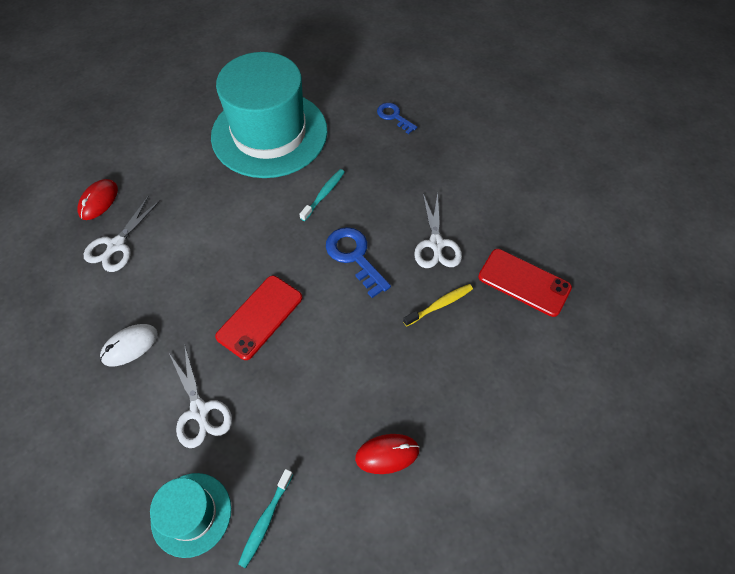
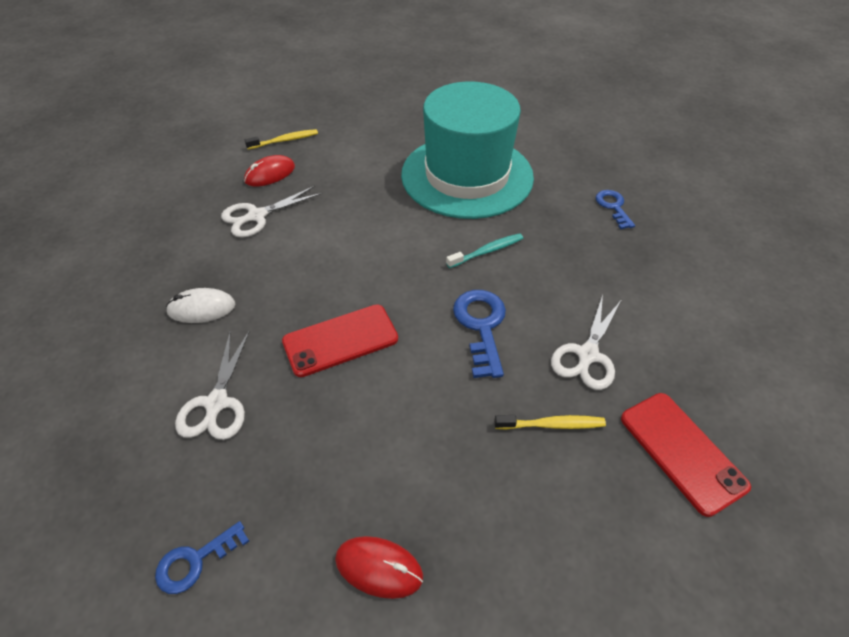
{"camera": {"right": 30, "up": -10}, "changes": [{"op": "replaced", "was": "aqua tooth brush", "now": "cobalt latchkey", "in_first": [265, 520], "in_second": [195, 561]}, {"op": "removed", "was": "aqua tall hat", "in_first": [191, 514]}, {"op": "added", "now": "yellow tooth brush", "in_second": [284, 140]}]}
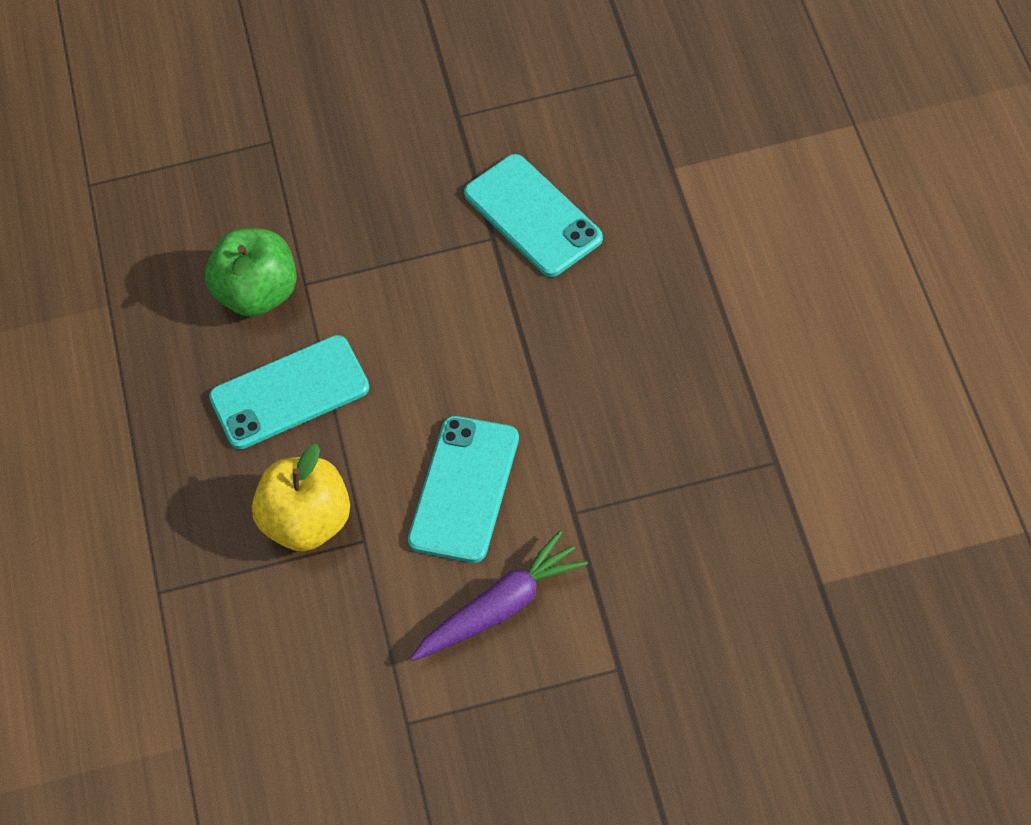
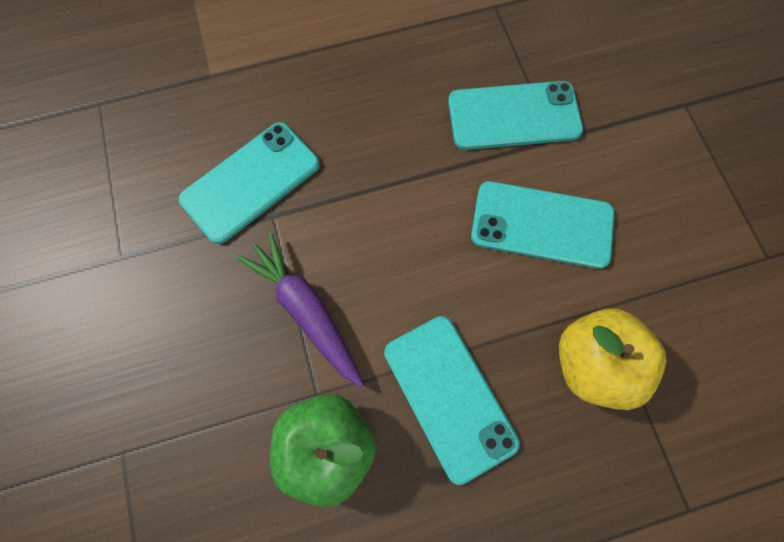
{"camera": {"right": -100, "up": 15}, "changes": [{"op": "moved", "was": "violet carrot", "in_first": [501, 607], "in_second": [306, 310]}, {"op": "added", "now": "aqua smartphone", "in_second": [514, 116]}]}
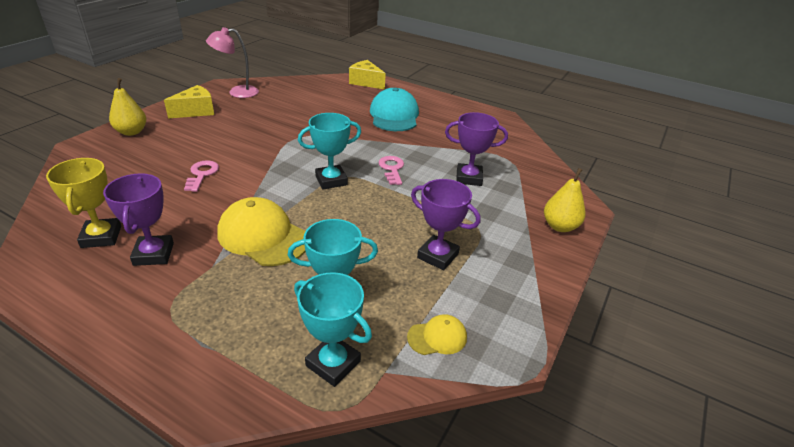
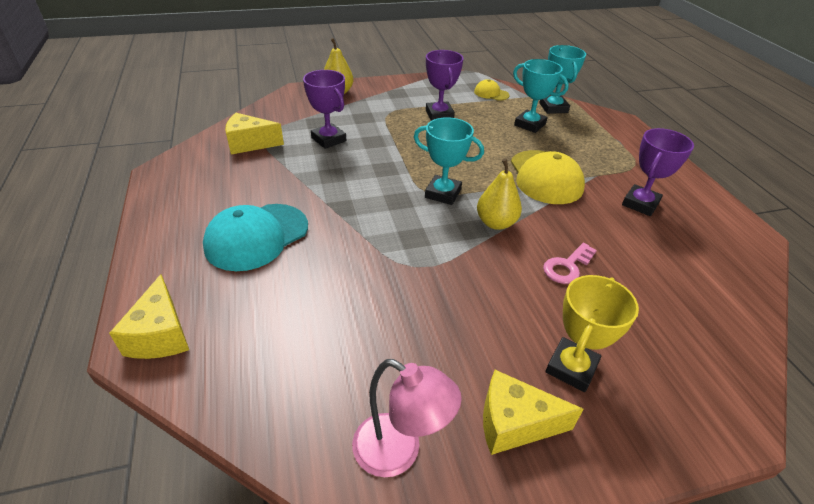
{"camera": {"right": -135, "up": 5}, "changes": [{"op": "moved", "was": "yellow pear fruit", "in_first": [131, 132], "in_second": [496, 223]}, {"op": "removed", "was": "rosy latchkey", "in_first": [392, 169]}, {"op": "moved", "was": "yellow prize cup", "in_first": [101, 237], "in_second": [571, 368]}, {"op": "added", "now": "yellow cheese wedge", "in_second": [250, 144]}]}
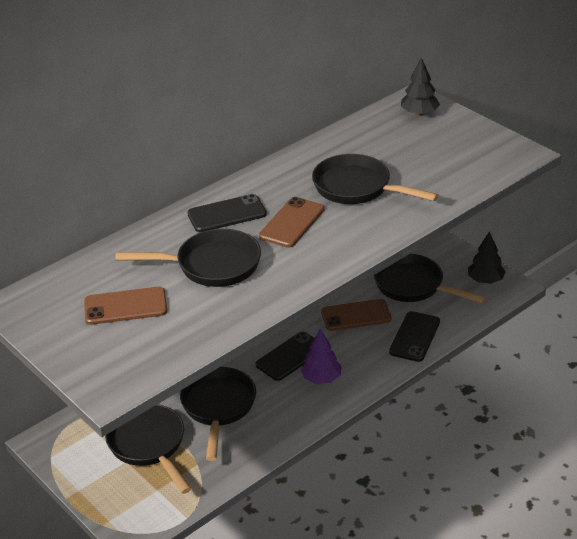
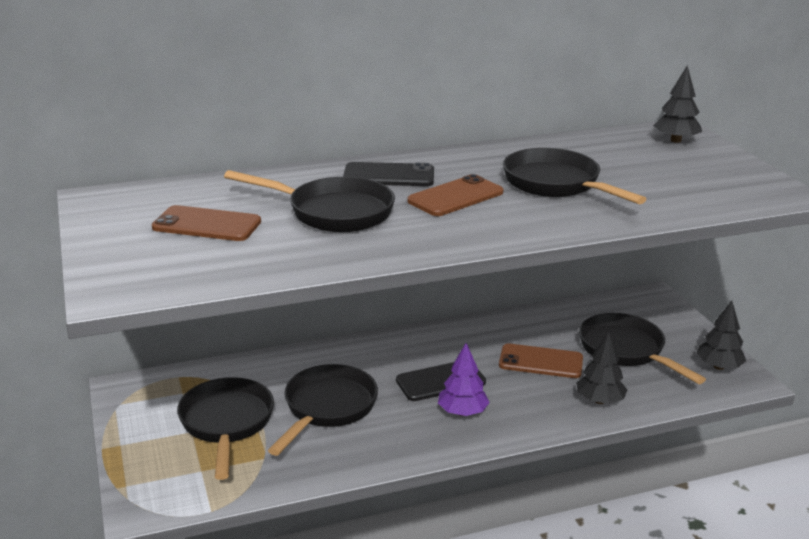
{"camera": {"right": 20, "up": -10}, "changes": [{"op": "replaced", "was": "black smartphone", "now": "black tree", "in_first": [414, 337], "in_second": [599, 400]}]}
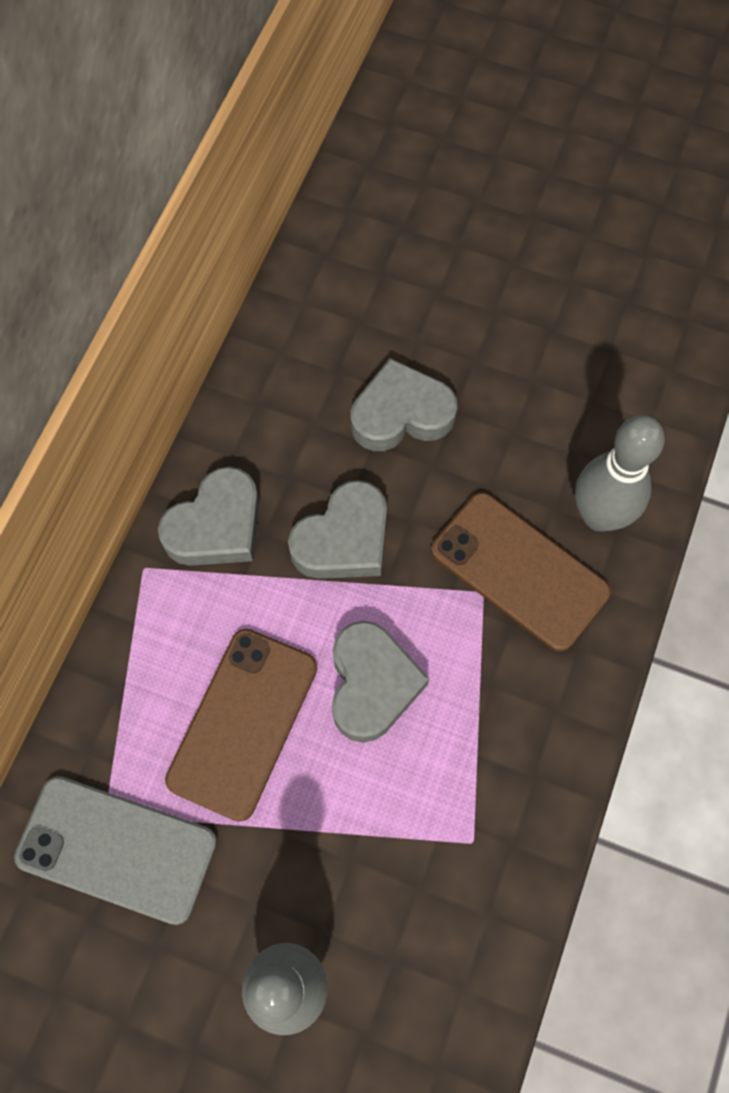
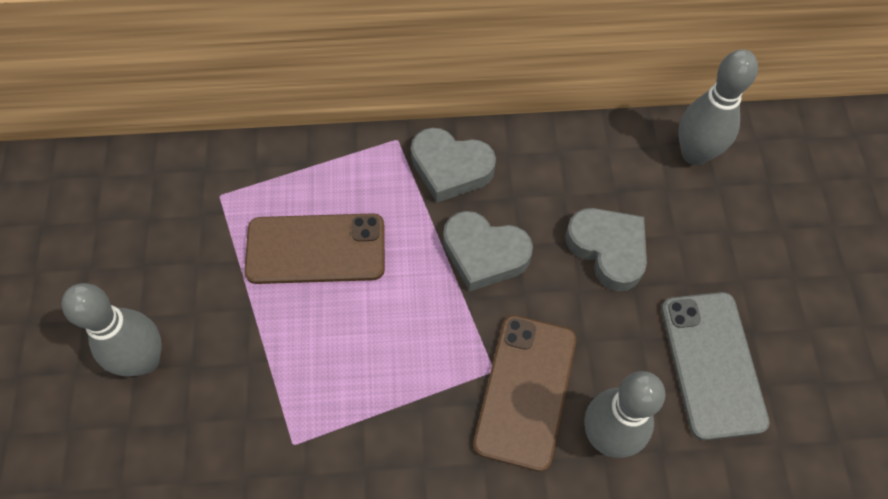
{"camera": {"right": 65, "up": -5}, "changes": [{"op": "removed", "was": "ash-grey heart shape", "in_first": [372, 684]}, {"op": "moved", "was": "ash-grey smartphone", "in_first": [116, 849], "in_second": [712, 364]}, {"op": "added", "now": "ash-grey tenpin", "in_second": [694, 154]}]}
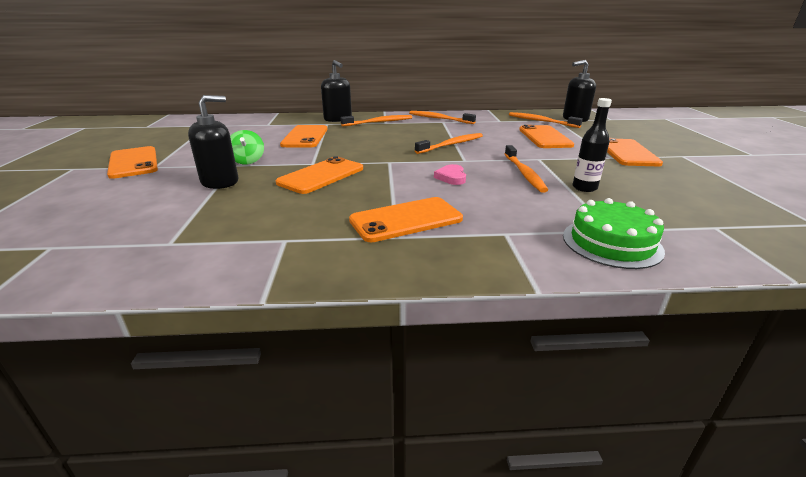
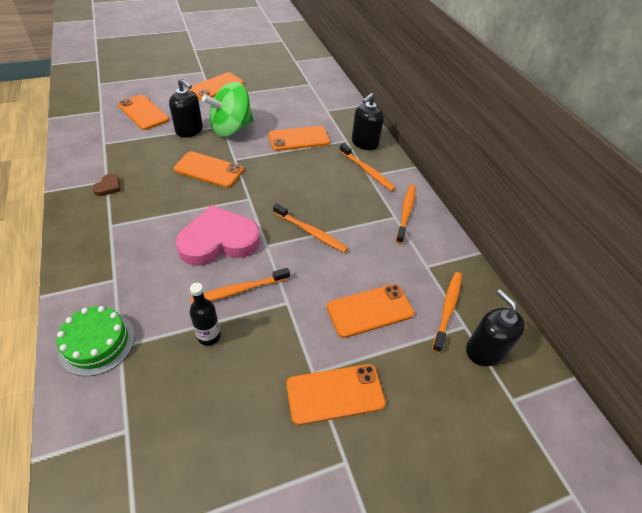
{"camera": {"right": 70, "up": 20}, "changes": [{"op": "resized", "was": "green toy top", "in_first": [247, 161], "in_second": [231, 129], "ratio": 2.03}, {"op": "resized", "was": "rosy heart shape", "in_first": [451, 177], "in_second": [219, 241], "ratio": 2.49}, {"op": "moved", "was": "bright orange smartphone", "in_first": [406, 220], "in_second": [143, 112]}, {"op": "added", "now": "russet heart shape", "in_second": [108, 187]}]}
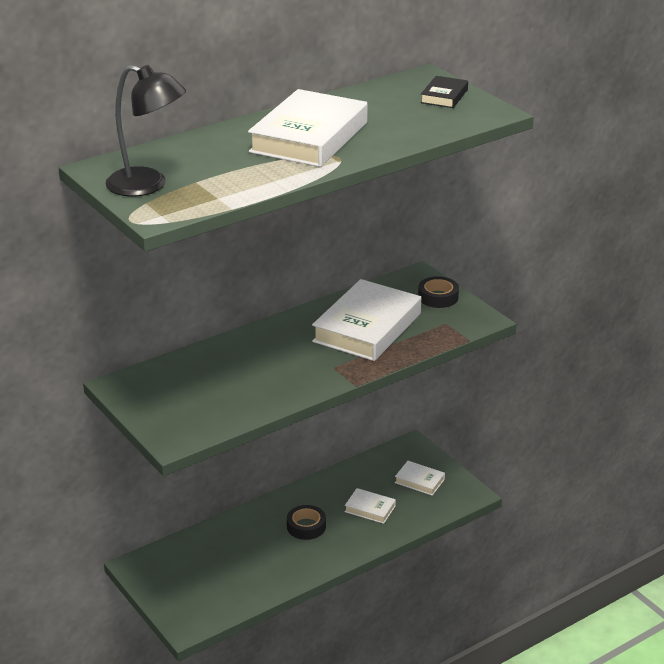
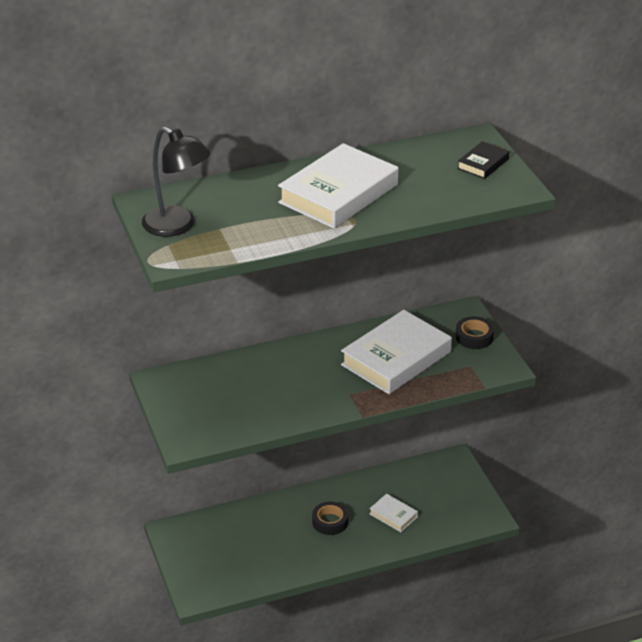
{"camera": {"right": 15, "up": 5}, "changes": [{"op": "removed", "was": "pure white hardcover", "in_first": [419, 481]}]}
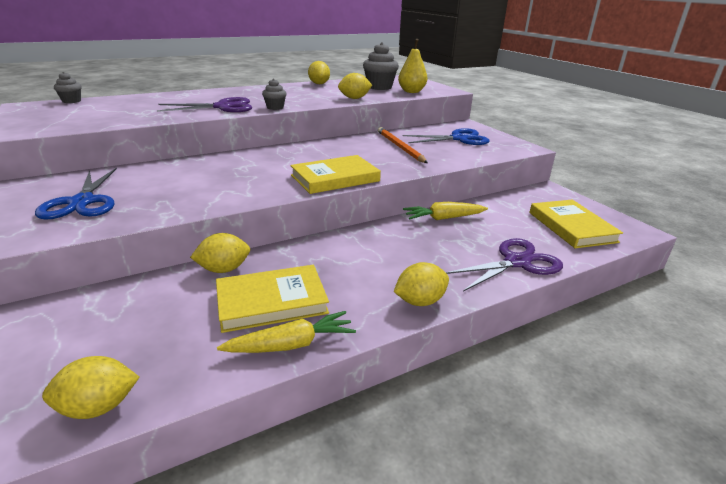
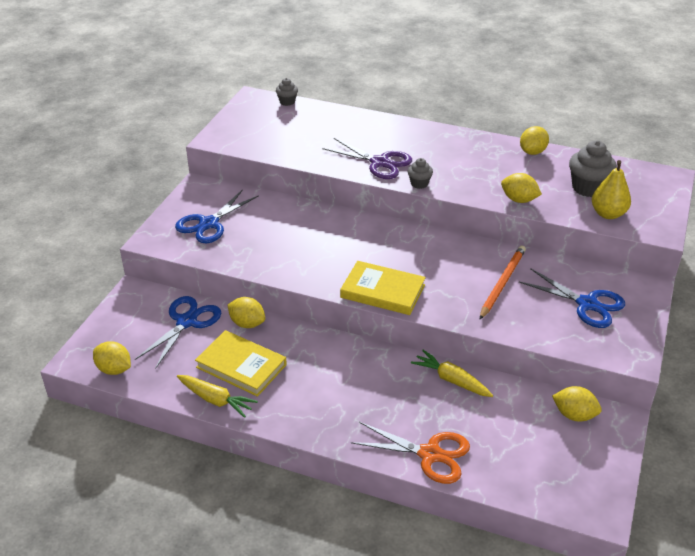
{"camera": {"right": 50, "up": 10}, "changes": [{"op": "removed", "was": "yellow hardcover", "in_first": [571, 227]}, {"op": "recoloured", "was": "violet shears", "now": "bright orange shears", "in_first": [517, 262], "in_second": [430, 454]}, {"op": "moved", "was": "yellow toy lemon", "in_first": [420, 301], "in_second": [574, 415]}, {"op": "added", "now": "cobalt shears", "in_second": [186, 322]}]}
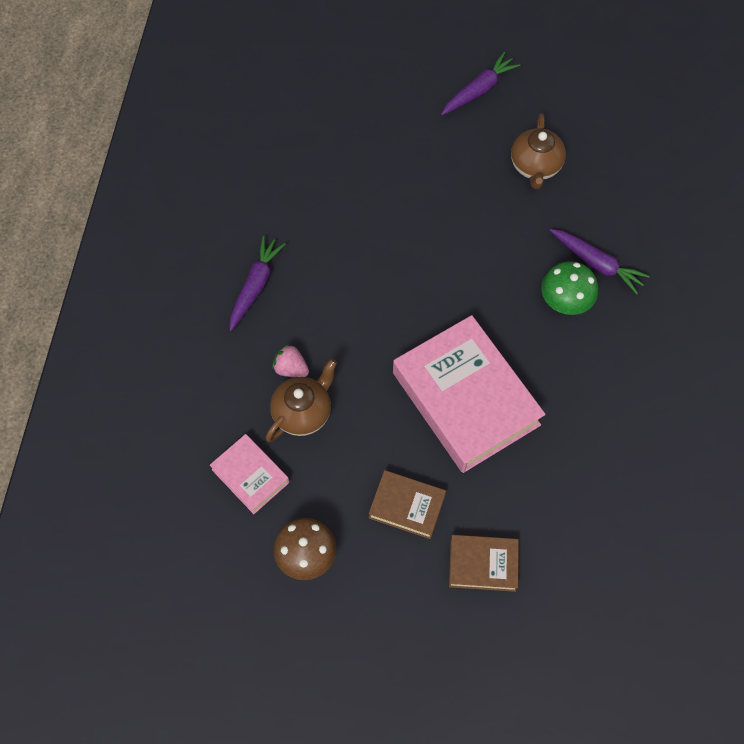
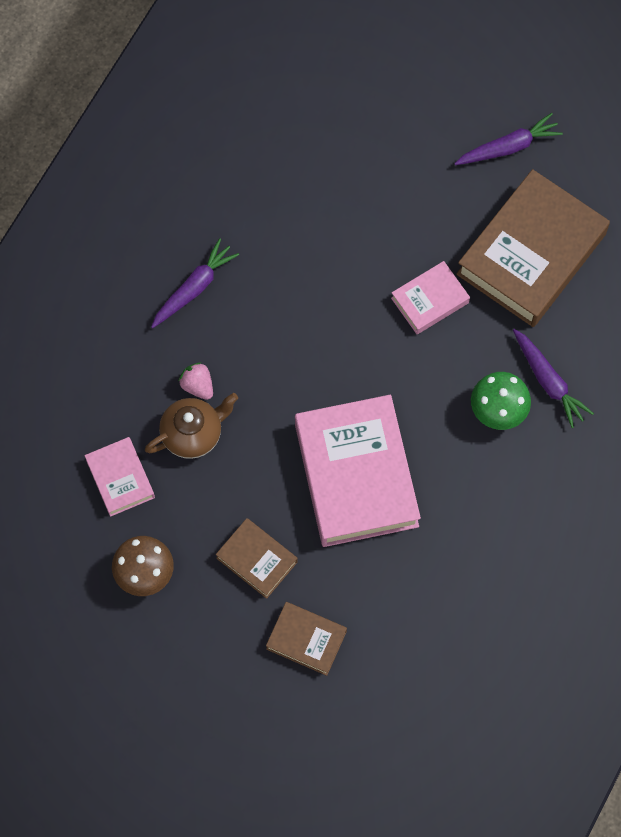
{"camera": {"right": 20, "up": 5}, "changes": [{"op": "replaced", "was": "russet china teapot", "now": "russet hardcover", "in_first": [535, 166], "in_second": [531, 254]}, {"op": "added", "now": "rosy hardcover", "in_second": [430, 300]}]}
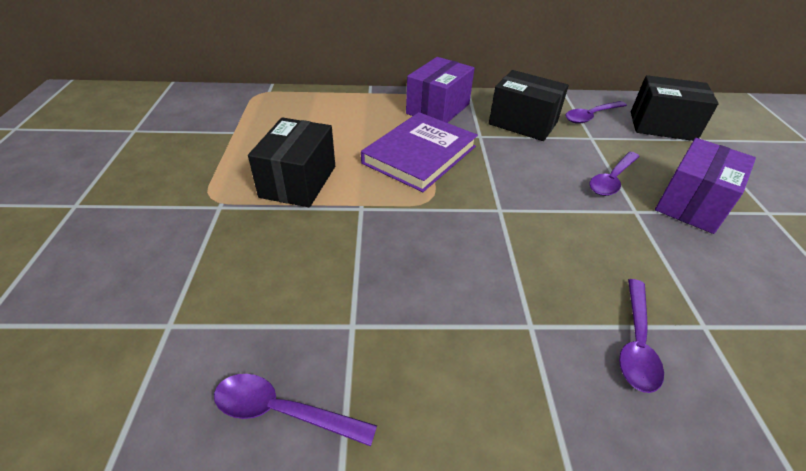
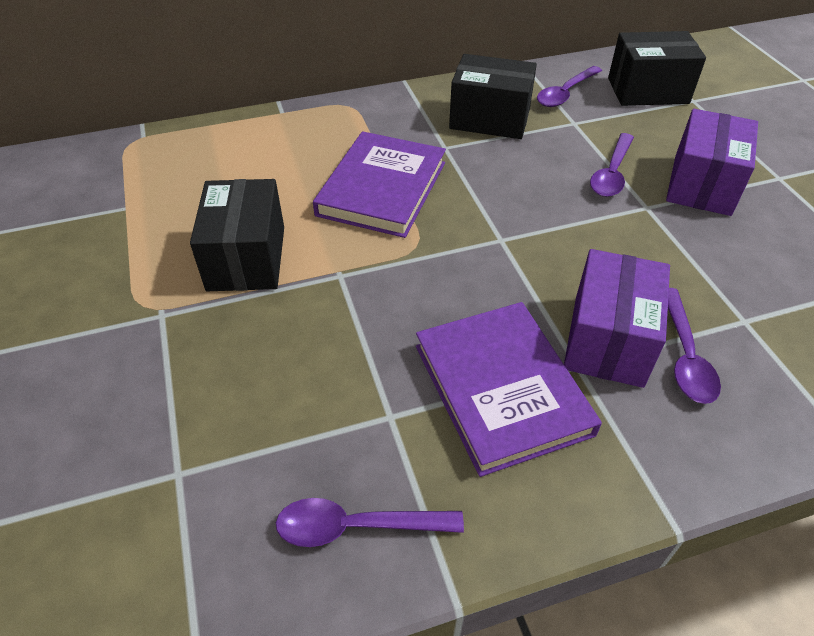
{"camera": {"right": -15, "up": 5}, "changes": [{"op": "moved", "was": "violet parcel", "in_first": [438, 109], "in_second": [608, 340]}, {"op": "added", "now": "violet hardcover", "in_second": [501, 389]}]}
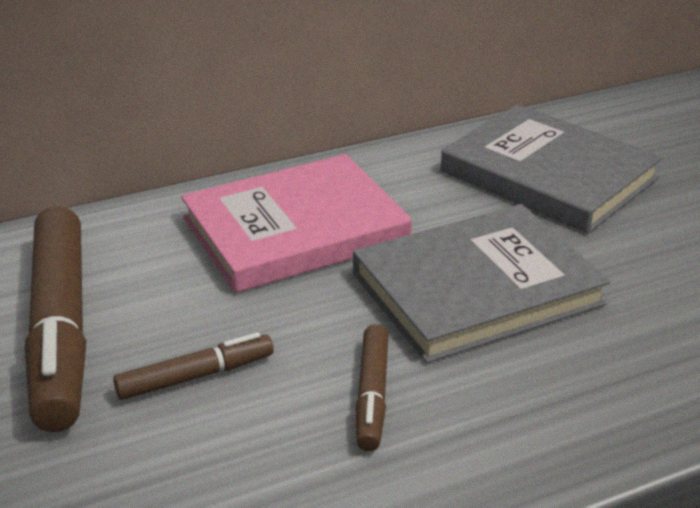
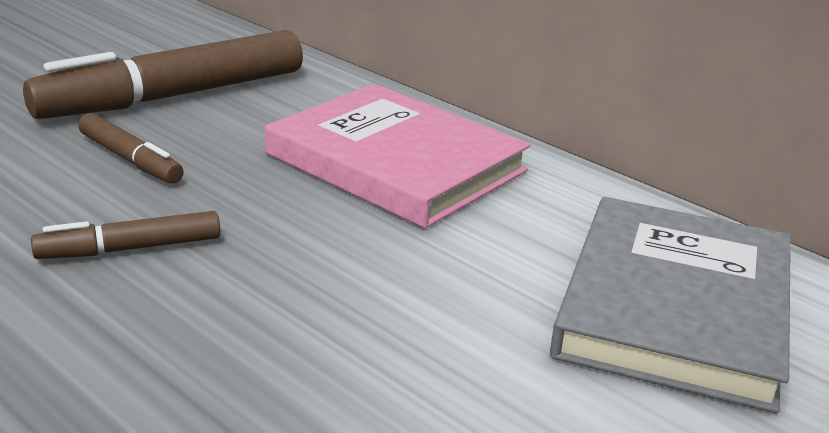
{"camera": {"right": 65, "up": -5}, "changes": [{"op": "removed", "was": "ash-grey hardcover", "in_first": [476, 289]}]}
